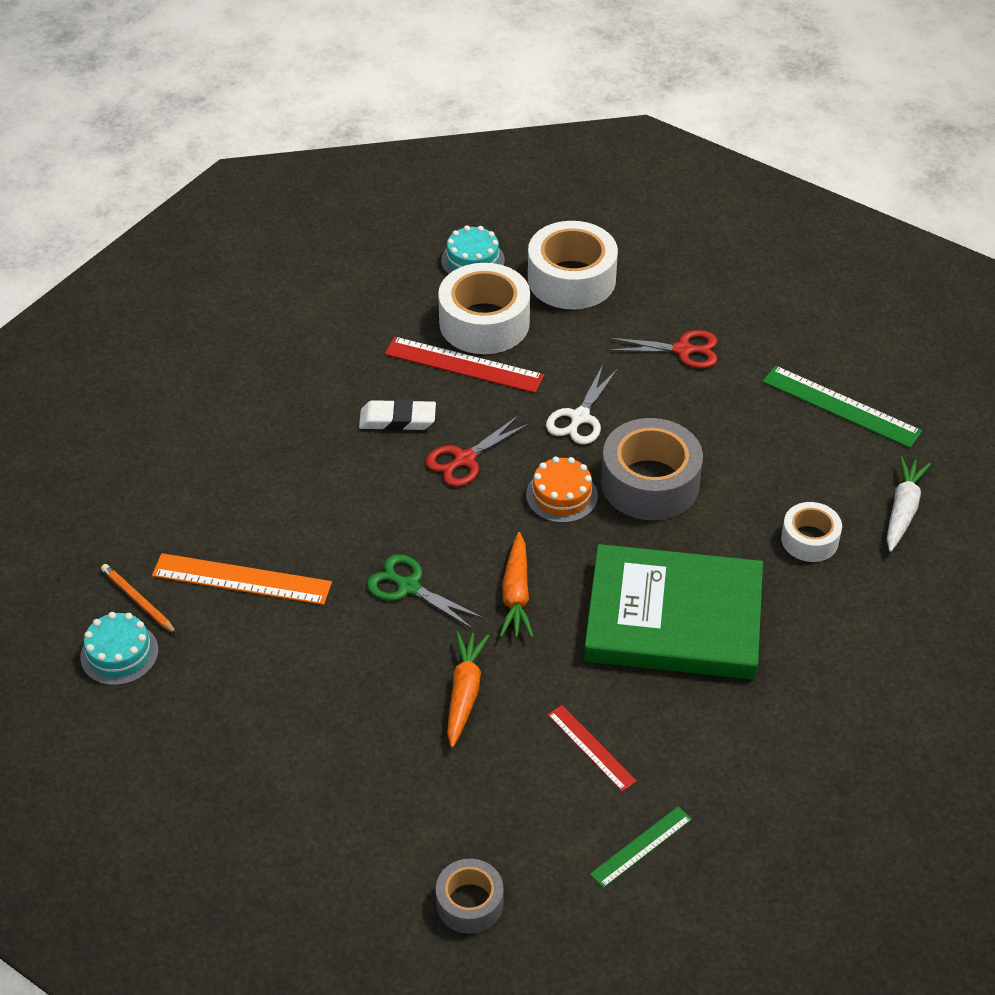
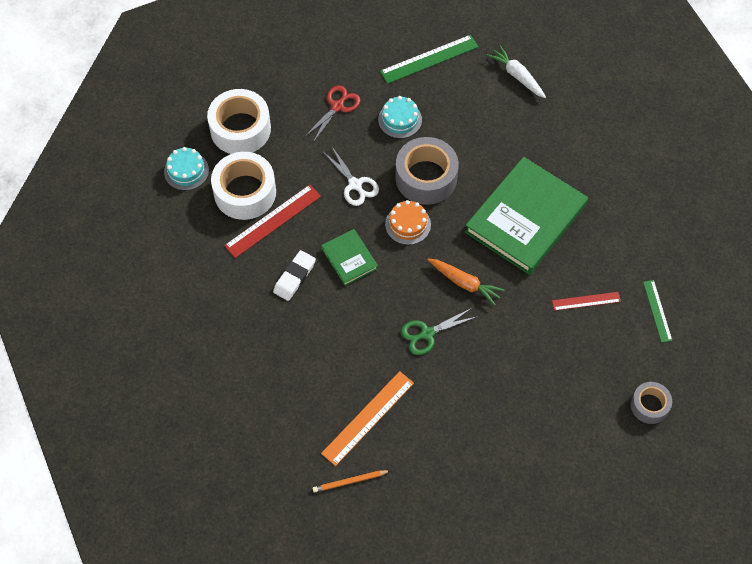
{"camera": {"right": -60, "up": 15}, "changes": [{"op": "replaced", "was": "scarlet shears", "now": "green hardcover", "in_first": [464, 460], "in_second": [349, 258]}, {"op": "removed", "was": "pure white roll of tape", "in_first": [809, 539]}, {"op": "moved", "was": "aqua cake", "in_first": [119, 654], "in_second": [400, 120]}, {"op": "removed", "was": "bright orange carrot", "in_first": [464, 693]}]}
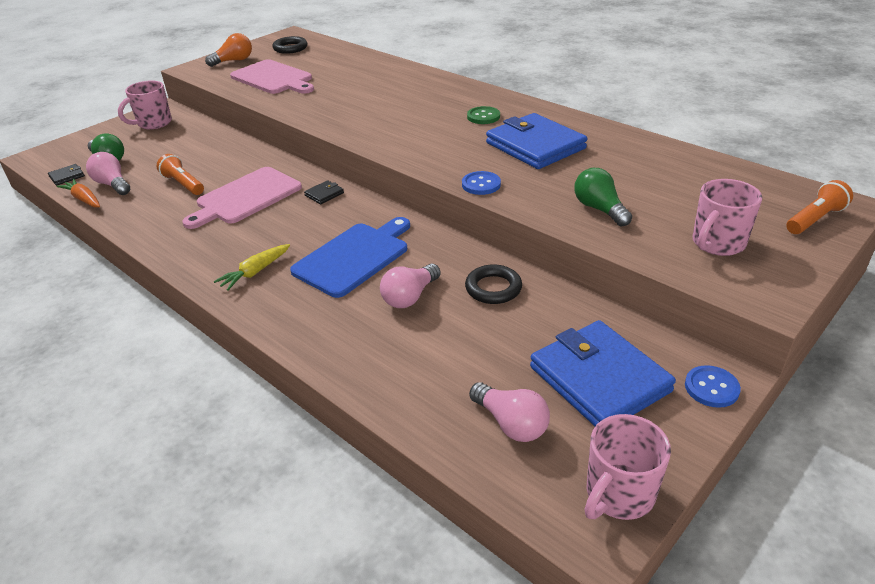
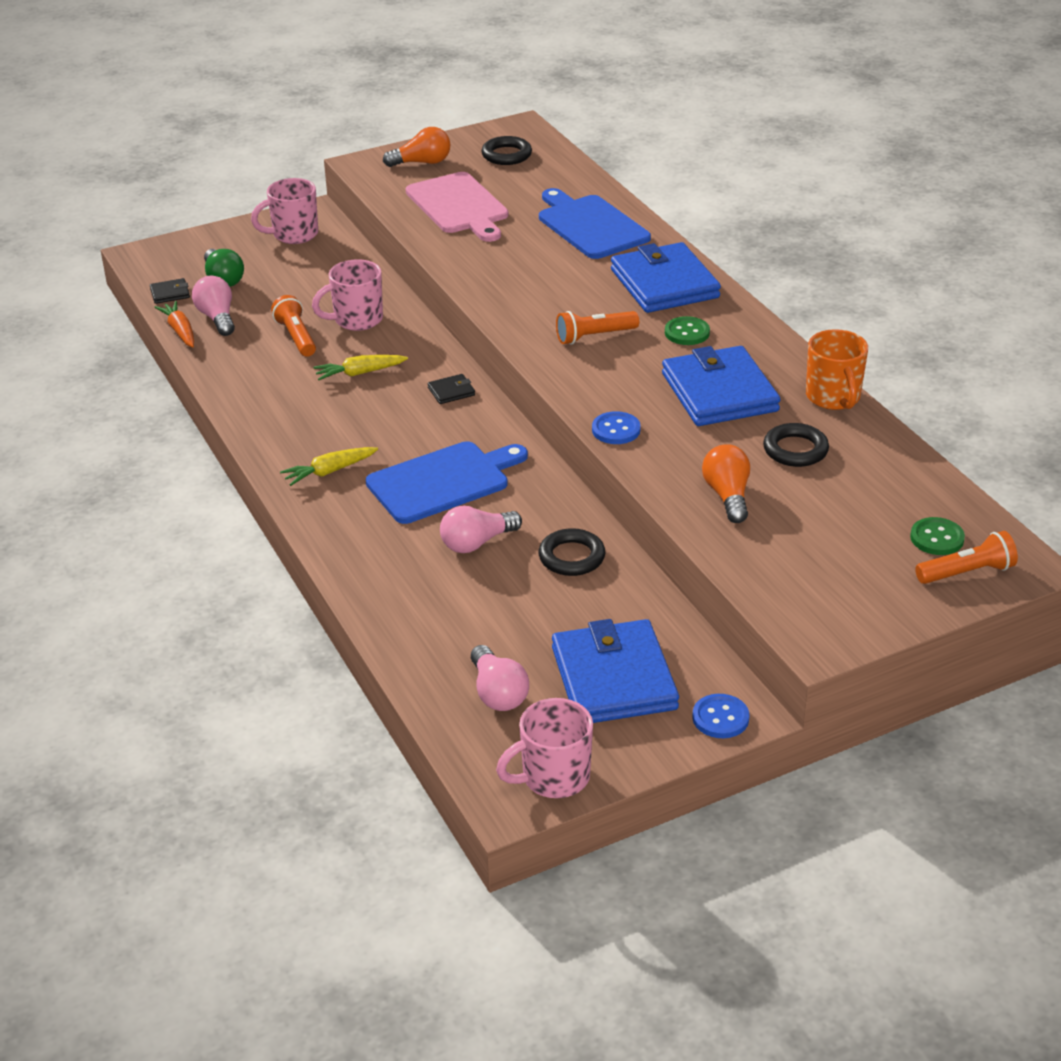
{"camera": {"right": 20, "up": 0}, "changes": [{"op": "replaced", "was": "rosy chopping board", "now": "yellow carrot", "in_first": [246, 197], "in_second": [359, 373]}, {"op": "recoloured", "was": "green lightbulb", "now": "bright orange lightbulb", "in_first": [599, 209], "in_second": [727, 496]}, {"op": "moved", "was": "rosy coffee mug", "in_first": [717, 243], "in_second": [356, 320]}, {"op": "added", "now": "cobalt chopping board", "in_second": [590, 225]}, {"op": "added", "now": "cobalt billfold", "in_second": [664, 284]}, {"op": "added", "now": "bright orange flashlight", "in_second": [594, 336]}, {"op": "added", "now": "bright orange coffee mug", "in_second": [833, 397]}, {"op": "added", "now": "black torus", "in_second": [795, 450]}, {"op": "added", "now": "green button", "in_second": [937, 538]}]}
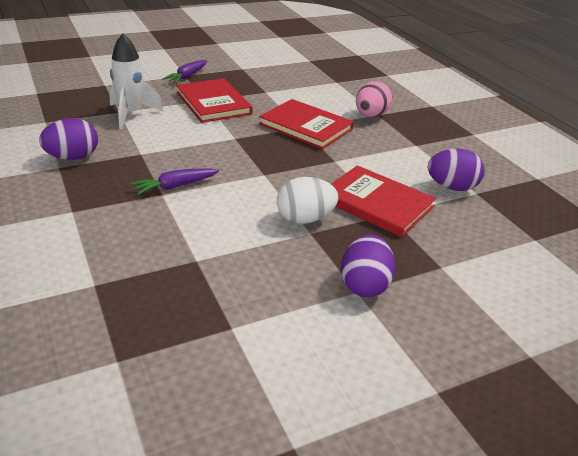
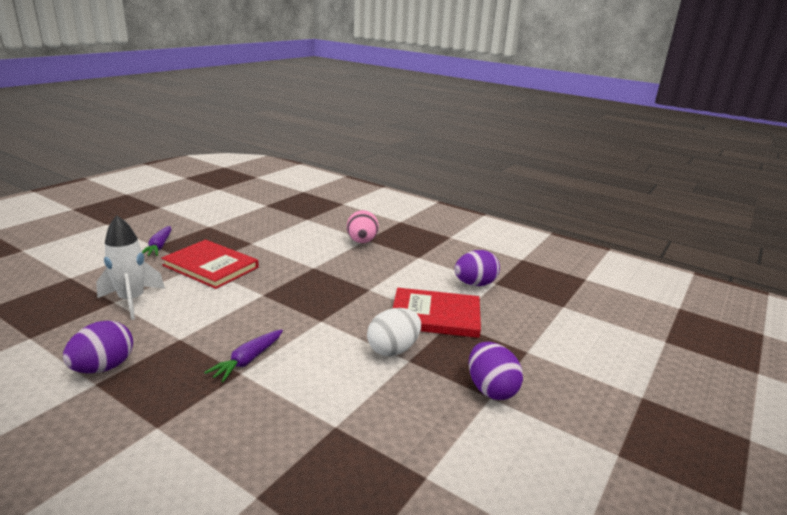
{"camera": {"right": -30, "up": -10}, "changes": [{"op": "removed", "was": "scarlet hardcover", "in_first": [306, 126]}]}
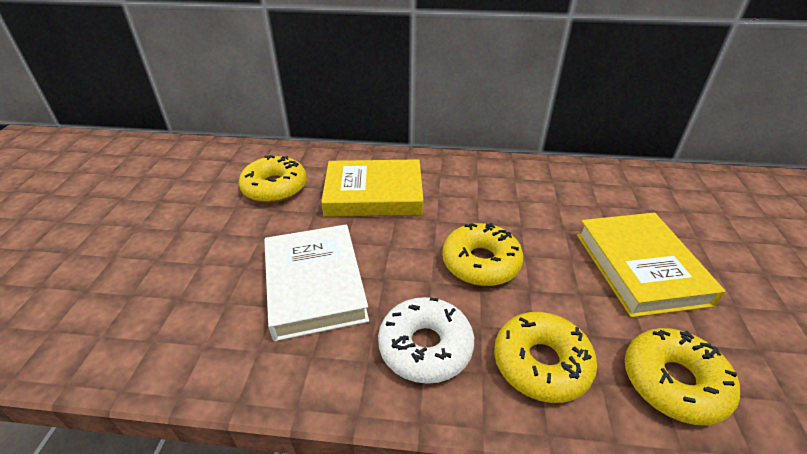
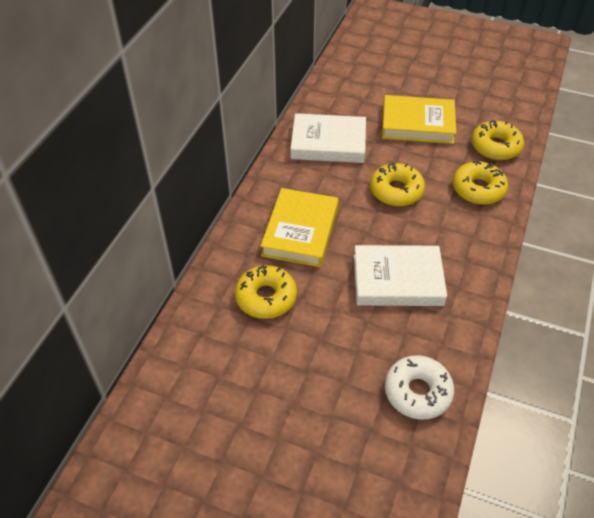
{"camera": {"right": -75, "up": 10}, "changes": [{"op": "moved", "was": "pure white glazed donut", "in_first": [425, 347], "in_second": [417, 392]}, {"op": "added", "now": "pure white hardcover", "in_second": [328, 143]}]}
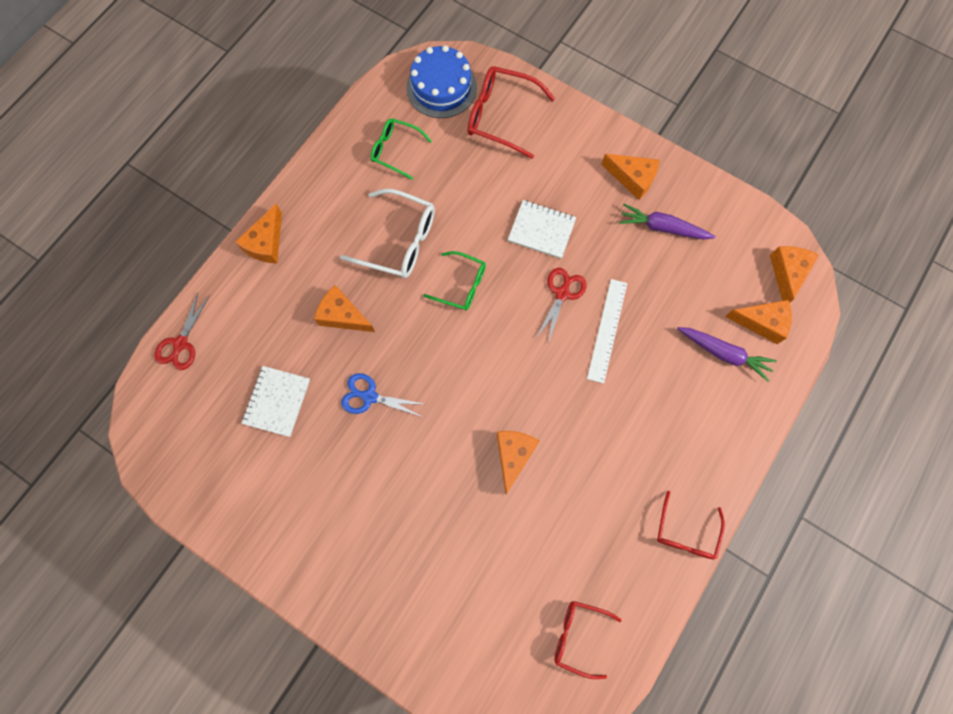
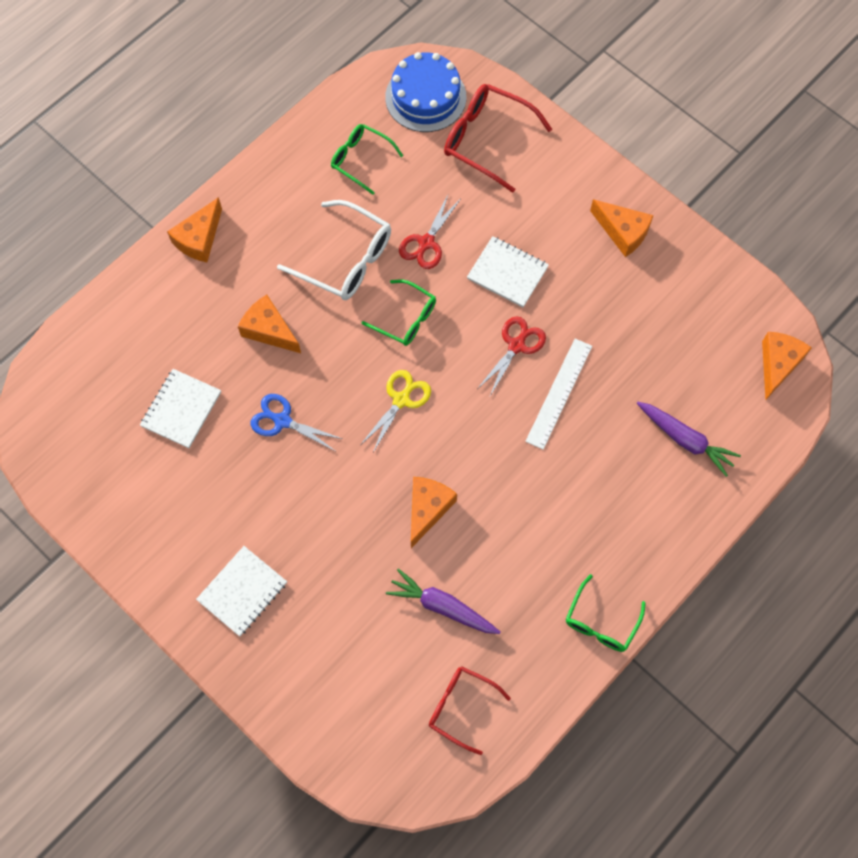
{"camera": {"right": 10, "up": -5}, "changes": [{"op": "moved", "was": "violet carrot", "in_first": [662, 228], "in_second": [442, 606]}, {"op": "moved", "was": "scarlet shears", "in_first": [180, 344], "in_second": [426, 243]}, {"op": "removed", "was": "bright orange cheese wedge", "in_first": [761, 322]}, {"op": "recoloured", "was": "scarlet glasses", "now": "green glasses", "in_first": [686, 532], "in_second": [601, 622]}, {"op": "added", "now": "yellow shears", "in_second": [401, 399]}, {"op": "added", "now": "pure white notepad", "in_second": [242, 591]}]}
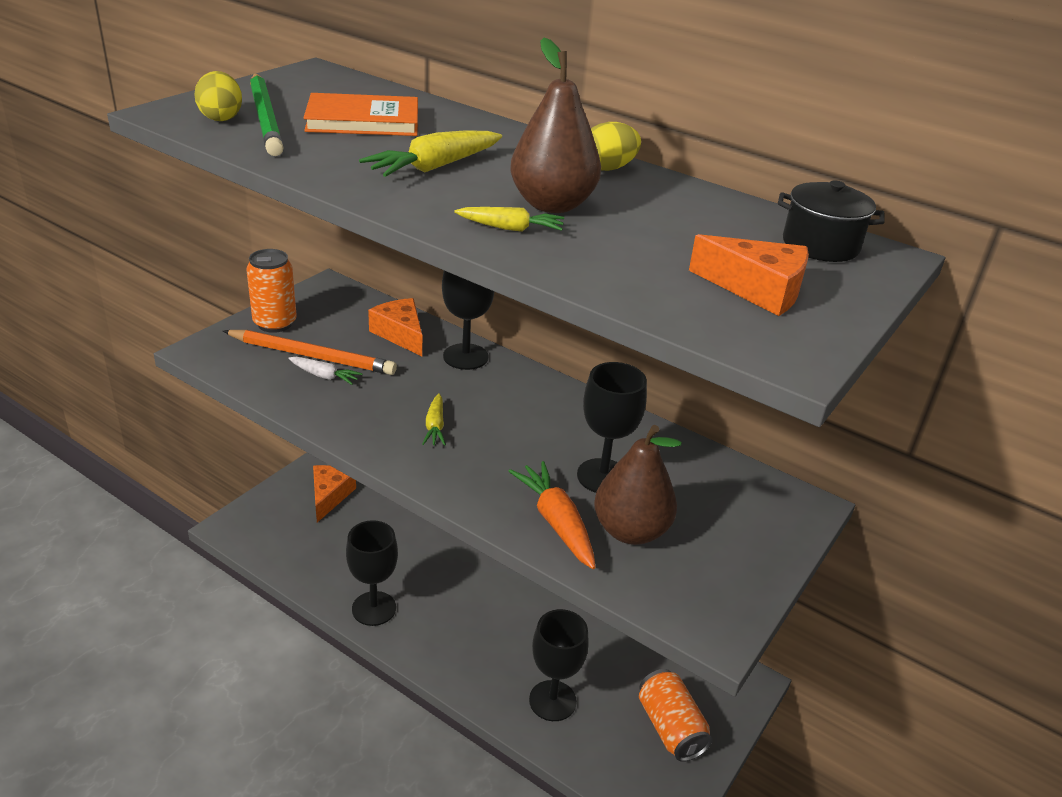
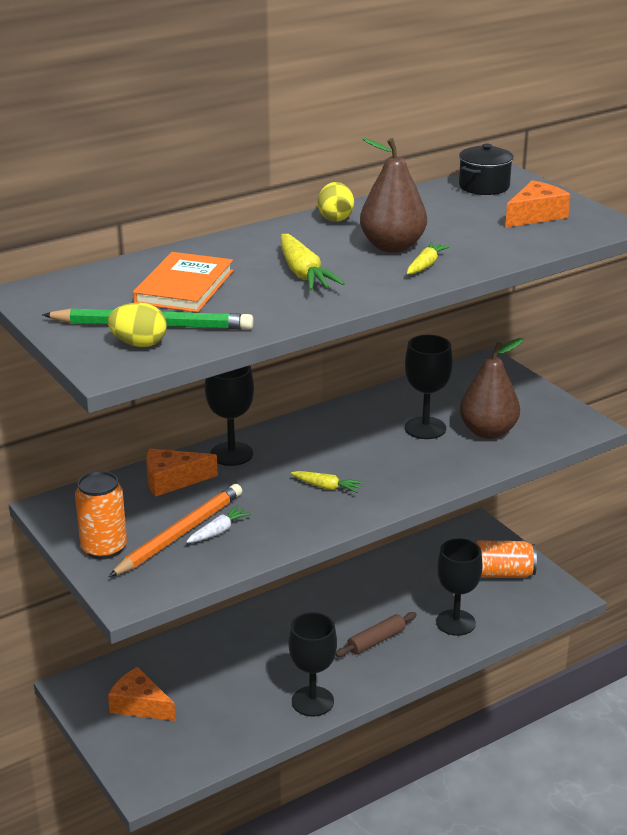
{"camera": {"right": -65, "up": -5}, "changes": [{"op": "removed", "was": "bright orange carrot", "in_first": [556, 522]}, {"op": "added", "now": "russet pastry roller", "in_second": [376, 641]}]}
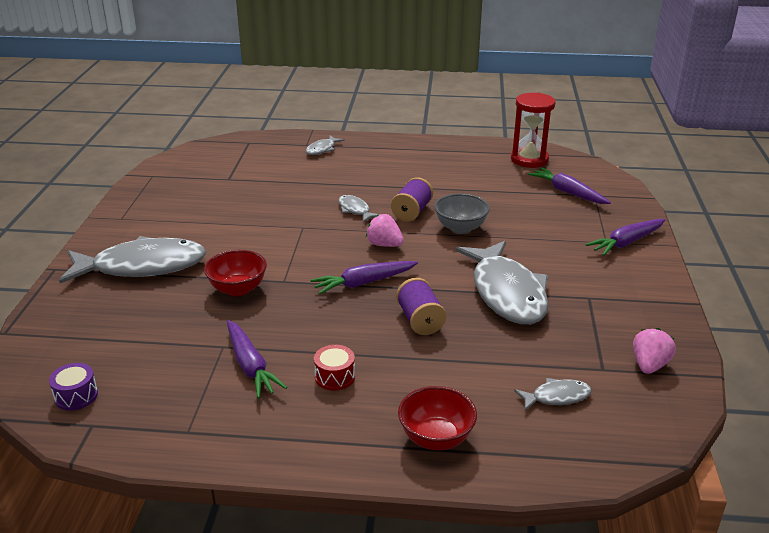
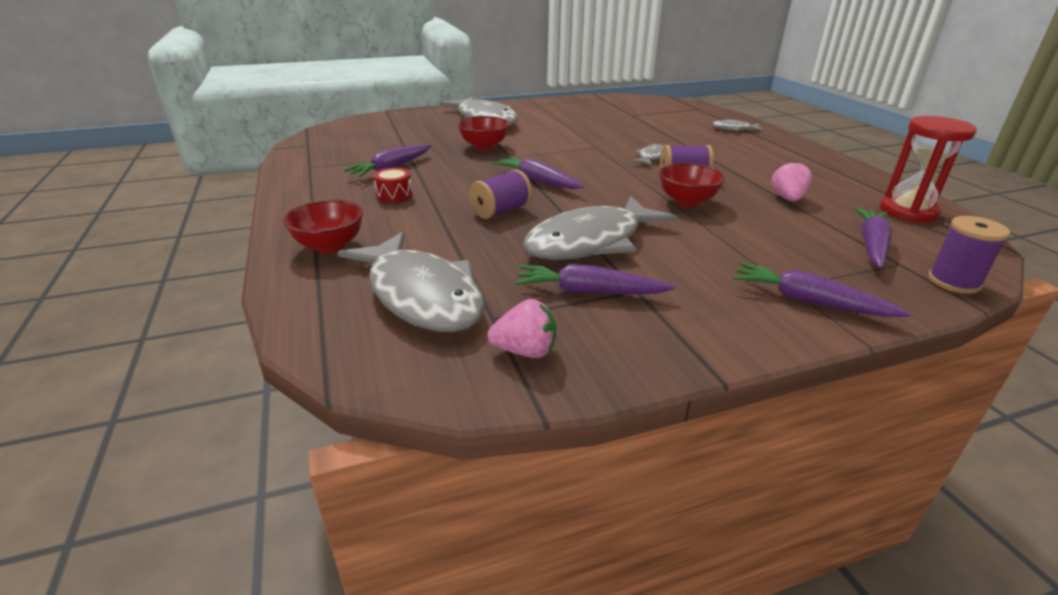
{"camera": {"right": 65, "up": 0}, "changes": [{"op": "recoloured", "was": "ash-grey bowl", "now": "scarlet bowl", "in_first": [460, 228], "in_second": [687, 201]}, {"op": "moved", "was": "rosy berry", "in_first": [384, 244], "in_second": [787, 199]}, {"op": "removed", "was": "violet drum", "in_first": [76, 396]}, {"op": "resized", "was": "ash-grey fish figure", "in_first": [556, 397], "in_second": [421, 295], "ratio": 2.27}, {"op": "added", "now": "violet reel of thread", "in_second": [953, 282]}, {"op": "added", "now": "violet carrot", "in_second": [589, 292]}]}
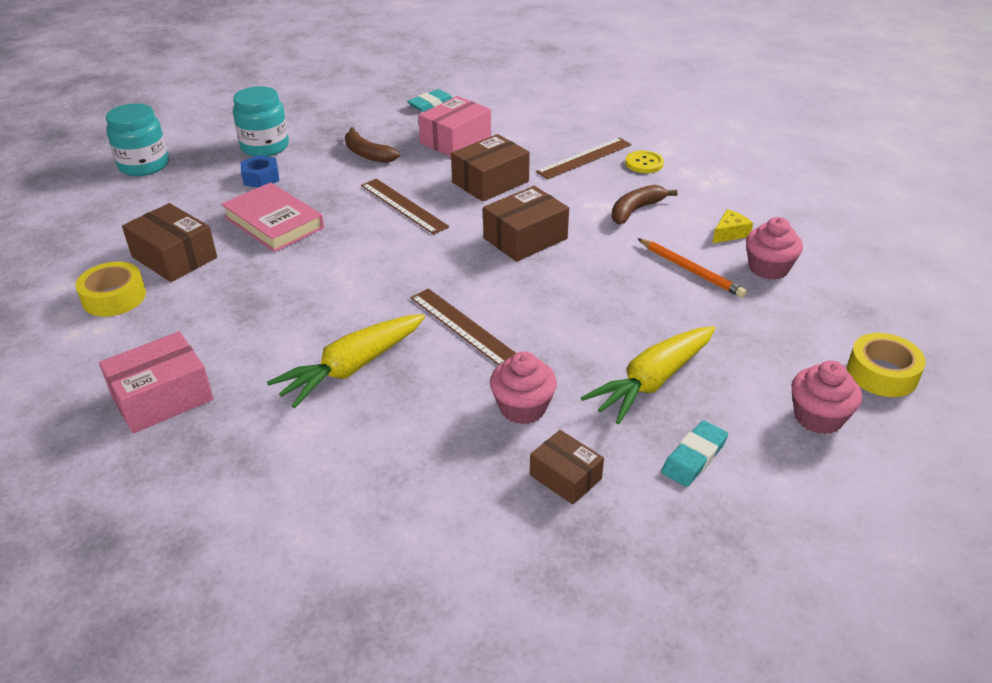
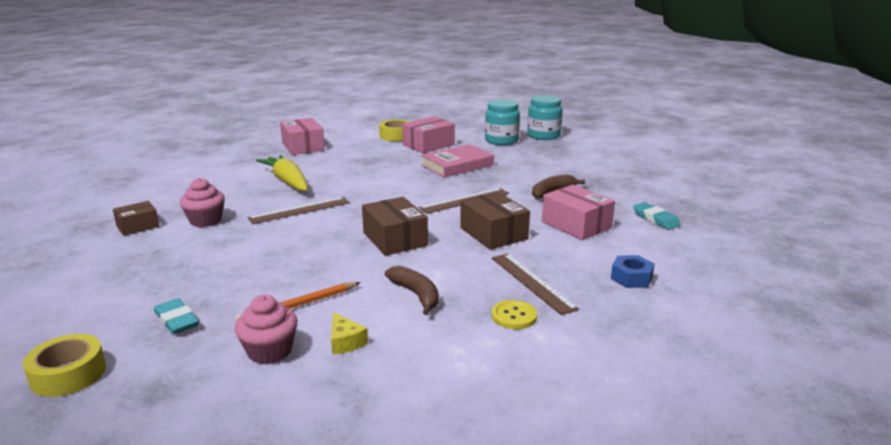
{"camera": {"right": 100, "up": -15}, "changes": [{"op": "moved", "was": "aqua jar", "in_first": [265, 147], "in_second": [501, 140]}, {"op": "moved", "was": "cobalt hex nut", "in_first": [261, 178], "in_second": [631, 278]}, {"op": "recoloured", "was": "russet parcel", "now": "rosy parcel", "in_first": [174, 257], "in_second": [428, 145]}, {"op": "removed", "was": "yellow carrot", "in_first": [652, 381]}, {"op": "removed", "was": "rosy cupcake", "in_first": [818, 417]}, {"op": "moved", "was": "aqua pencil eraser", "in_first": [694, 457], "in_second": [176, 320]}]}
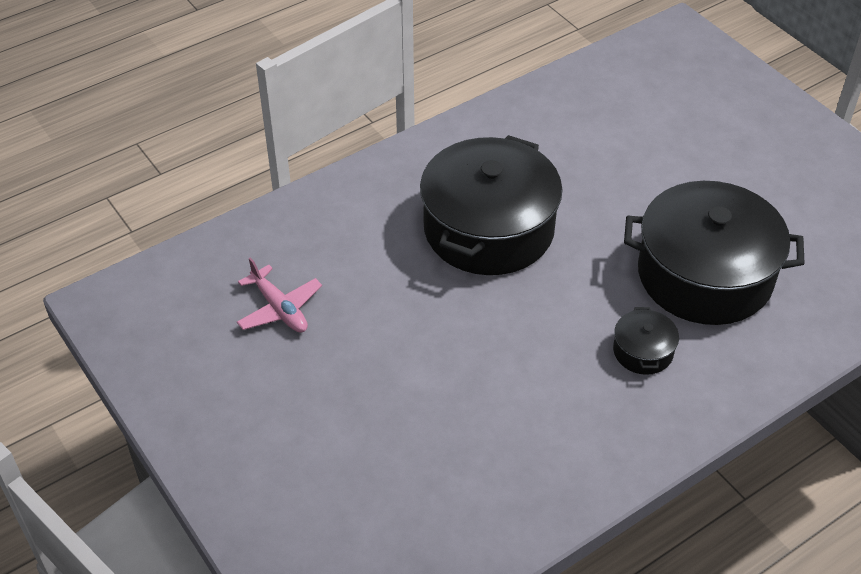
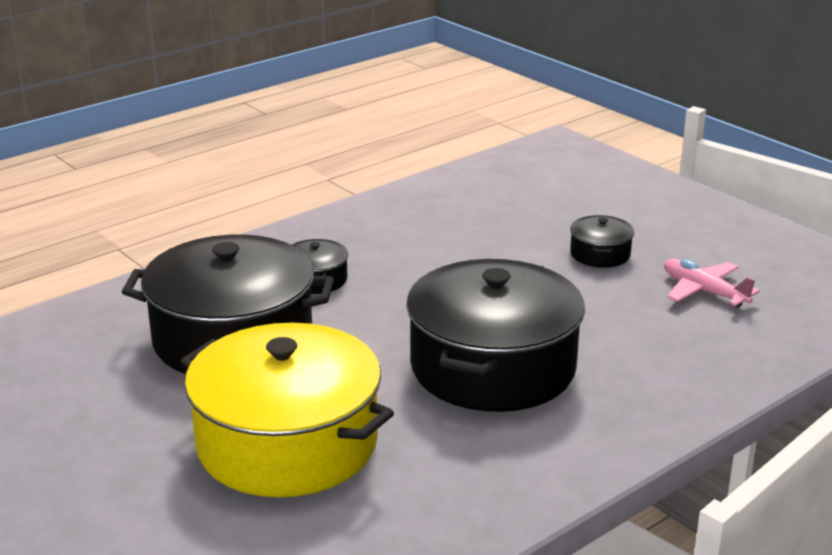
{"camera": {"right": 175, "up": -20}, "changes": [{"op": "added", "now": "black cooking pot", "in_second": [600, 254]}, {"op": "added", "now": "yellow cooking pot", "in_second": [287, 443]}]}
